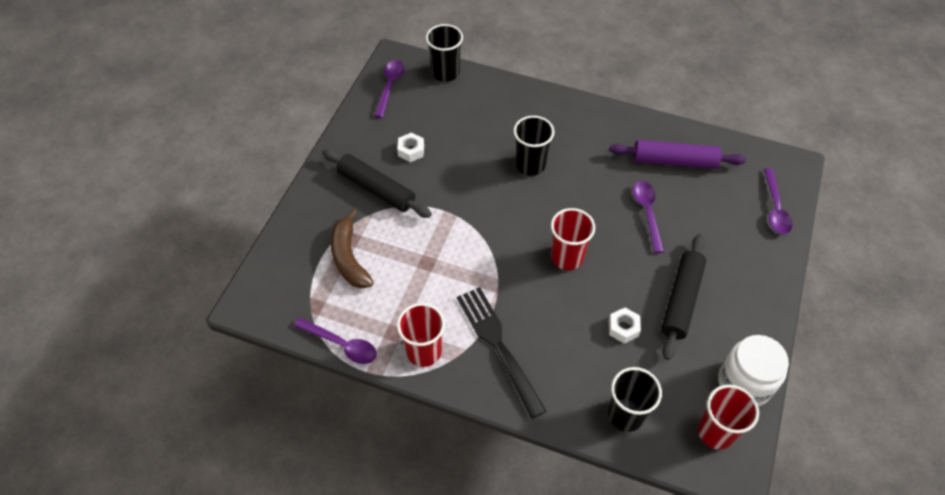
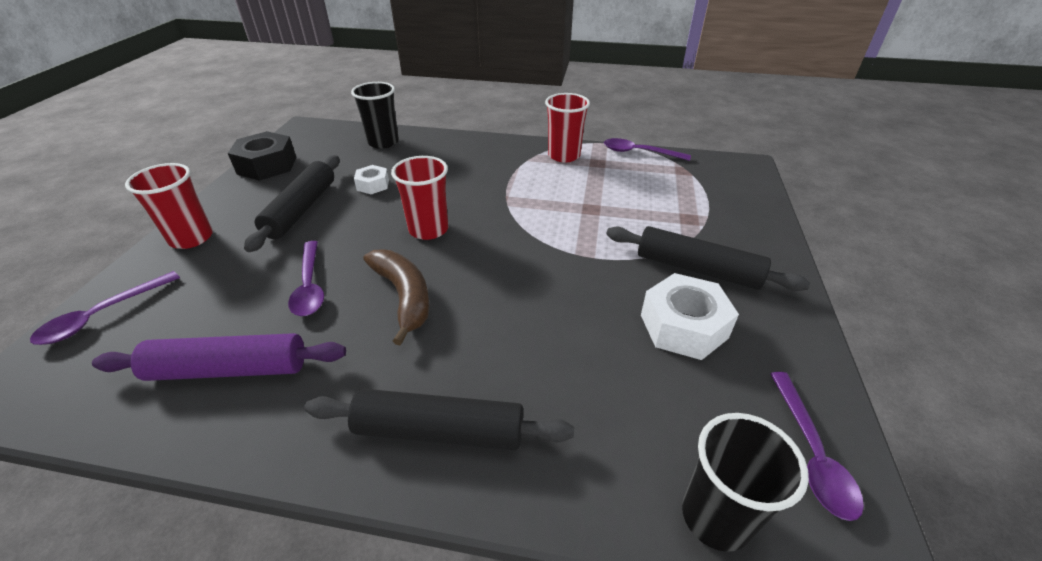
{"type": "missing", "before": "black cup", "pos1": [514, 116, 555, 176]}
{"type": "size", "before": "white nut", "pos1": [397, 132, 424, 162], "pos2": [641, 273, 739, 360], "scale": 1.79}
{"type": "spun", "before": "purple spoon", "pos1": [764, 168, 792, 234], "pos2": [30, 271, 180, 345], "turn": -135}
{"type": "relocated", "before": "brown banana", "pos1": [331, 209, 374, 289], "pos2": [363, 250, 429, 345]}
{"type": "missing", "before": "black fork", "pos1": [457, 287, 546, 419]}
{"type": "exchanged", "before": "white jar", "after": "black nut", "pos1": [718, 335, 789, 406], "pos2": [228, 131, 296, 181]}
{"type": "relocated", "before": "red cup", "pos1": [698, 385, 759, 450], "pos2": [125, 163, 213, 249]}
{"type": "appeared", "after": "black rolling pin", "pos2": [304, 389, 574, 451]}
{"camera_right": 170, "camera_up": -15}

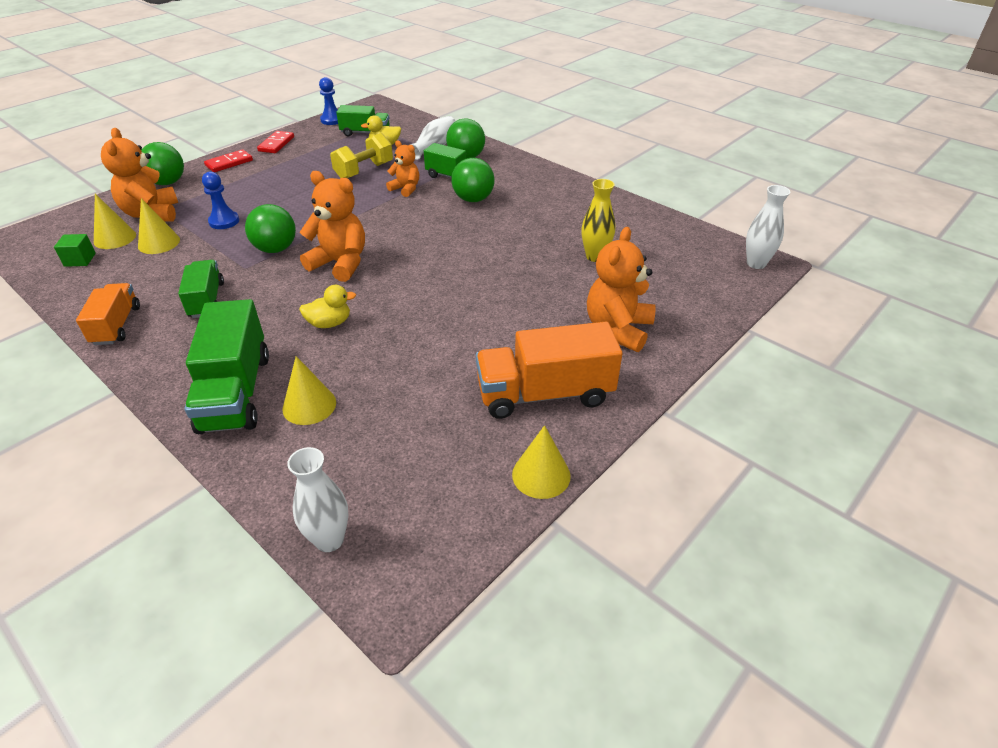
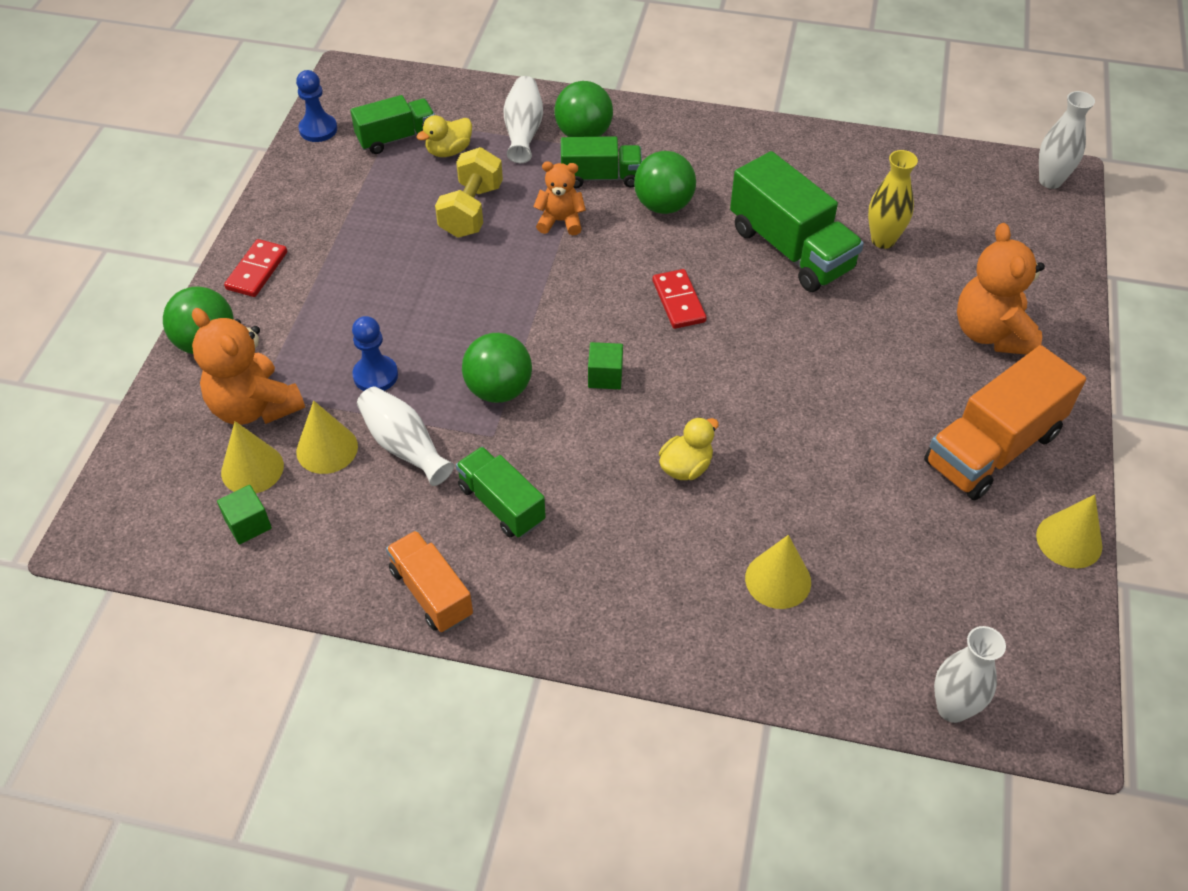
{"type": "relocated", "before": "red domino", "pos1": [257, 131, 294, 153], "pos2": [652, 269, 707, 329]}
{"type": "exchanged", "before": "orange teddy bear", "after": "green cube", "pos1": [299, 171, 365, 282], "pos2": [588, 342, 623, 389]}
{"type": "relocated", "before": "green truck", "pos1": [185, 299, 269, 434], "pos2": [730, 151, 864, 292]}
{"type": "appeared", "after": "white vase", "pos2": [357, 386, 454, 486]}
{"camera_right": -30, "camera_up": 10}

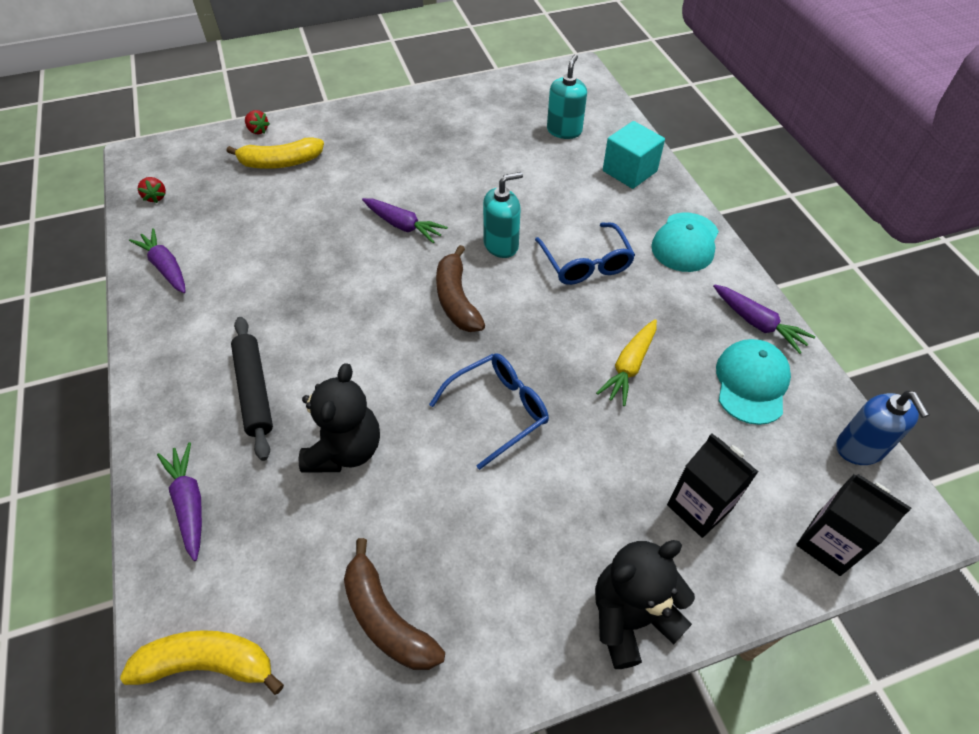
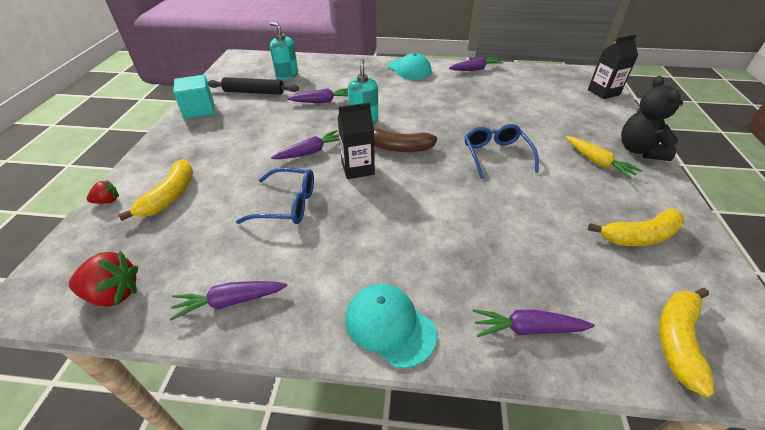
{"type": "relocated", "before": "turquoise cube", "pos1": [603, 121, 665, 189], "pos2": [173, 75, 215, 119]}
{"type": "size", "before": "red strawberry", "pos1": [138, 177, 166, 203], "pos2": [69, 251, 138, 307], "scale": 1.81}
{"type": "relocated", "before": "blue glasses", "pos1": [535, 223, 635, 285], "pos2": [236, 168, 314, 224]}
{"type": "relocated", "before": "black rolling pin", "pos1": [231, 317, 273, 461], "pos2": [208, 77, 299, 95]}
{"type": "relocated", "before": "yellow carrot", "pos1": [596, 319, 657, 406], "pos2": [566, 136, 642, 179]}
{"type": "relocated", "before": "turquoise cap", "pos1": [716, 339, 791, 425], "pos2": [345, 284, 437, 368]}
{"type": "missing", "before": "black teddy bear", "pos1": [299, 363, 380, 473]}
{"type": "missing", "before": "blue soap dispenser", "pos1": [836, 391, 930, 465]}
{"type": "relocated", "before": "black carton", "pos1": [667, 433, 759, 538], "pos2": [338, 103, 375, 179]}
{"type": "colour", "before": "brown banana", "after": "yellow banana", "pos1": [344, 538, 445, 670], "pos2": [588, 208, 685, 246]}
{"type": "appeared", "after": "purple carrot", "pos2": [288, 88, 348, 103]}
{"camera_right": -65, "camera_up": -10}

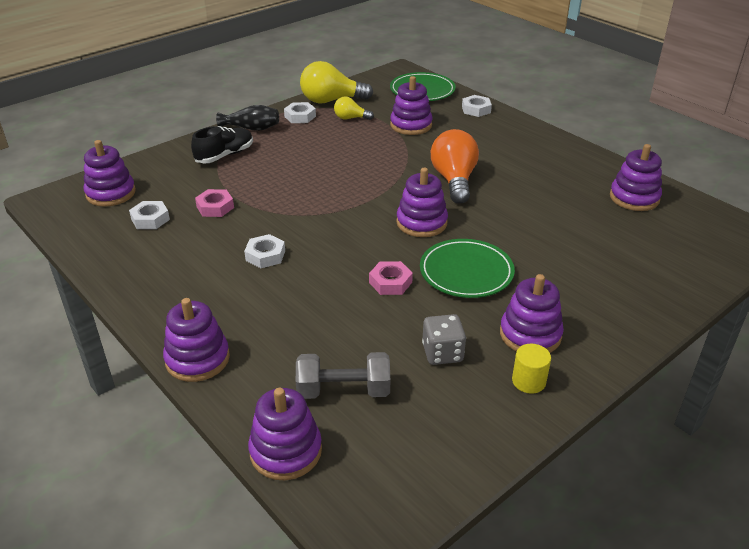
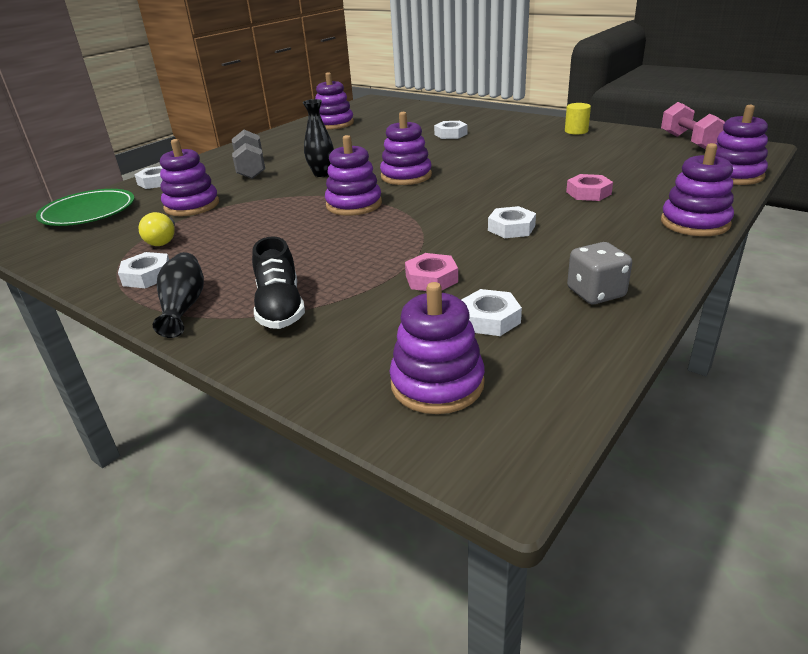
{"type": "missing", "before": "yellow light bulb", "pos1": [300, 61, 373, 104]}
{"type": "spun", "before": "black shoe", "pos1": [191, 126, 253, 164], "pos2": [252, 236, 305, 329], "turn": -135}
{"type": "exchanged", "before": "orange light bulb", "after": "black vase", "pos1": [431, 129, 479, 204], "pos2": [303, 99, 334, 177]}
{"type": "missing", "before": "green plate", "pos1": [420, 239, 515, 298]}
{"type": "relocated", "before": "pink nut", "pos1": [369, 261, 413, 295], "pos2": [566, 174, 613, 201]}
{"type": "relocated", "before": "purple stacking toy", "pos1": [500, 274, 564, 353], "pos2": [325, 135, 382, 216]}
{"type": "relocated", "before": "grey dice", "pos1": [422, 314, 466, 365], "pos2": [567, 242, 632, 304]}
{"type": "relocated", "before": "grey dumbbell", "pos1": [296, 352, 390, 399], "pos2": [232, 130, 265, 179]}
{"type": "appeared", "after": "pink dumbbell", "pos2": [661, 102, 725, 149]}
{"type": "appeared", "after": "white nut", "pos2": [434, 121, 468, 139]}
{"camera_right": -100, "camera_up": -5}

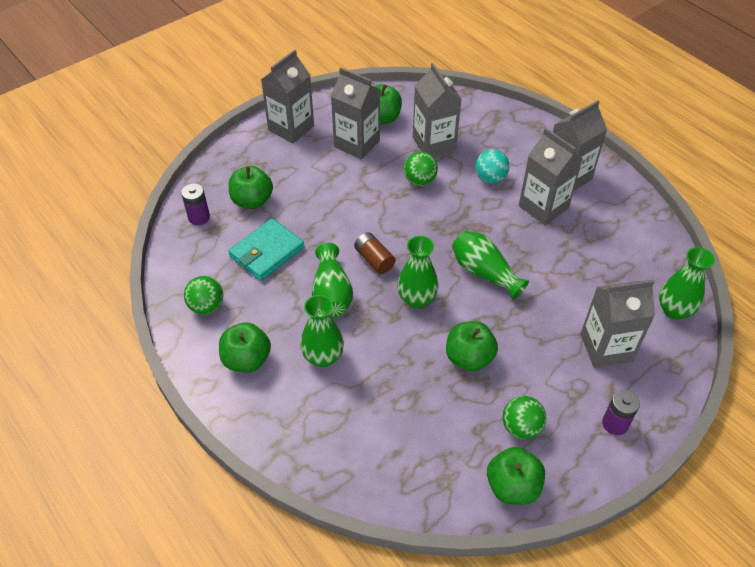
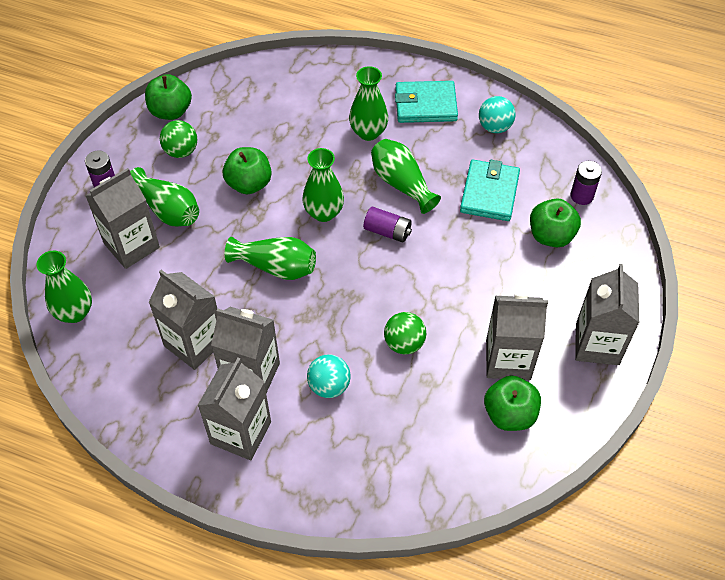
{"type": "relocated", "before": "grey carton", "pos1": [413, 63, 461, 156], "pos2": [149, 270, 217, 370]}
{"type": "colour", "before": "brown battery", "after": "purple battery", "pos1": [354, 232, 395, 274], "pos2": [363, 207, 412, 243]}
{"type": "colour", "before": "green ball", "after": "turquoise ball", "pos1": [184, 276, 223, 314], "pos2": [479, 96, 516, 133]}
{"type": "exchanged", "before": "green apple", "after": "turquoise wallet", "pos1": [219, 322, 271, 373], "pos2": [395, 81, 458, 123]}
{"type": "appeared", "after": "green vase", "pos2": [130, 167, 199, 227]}
{"camera_right": 150, "camera_up": 5}

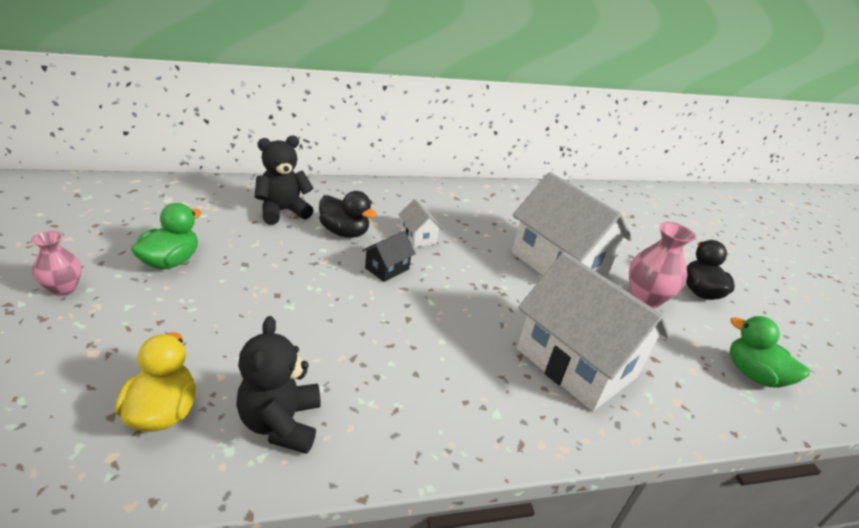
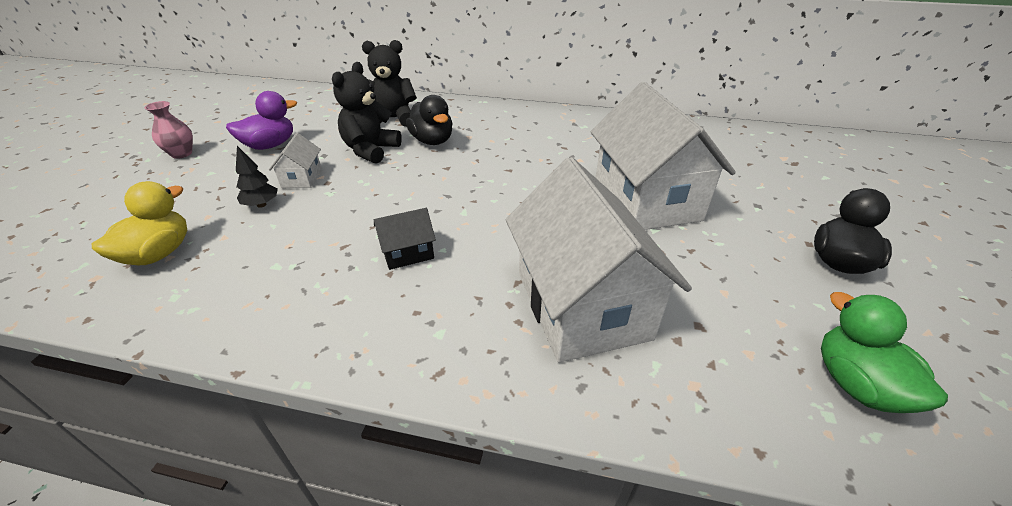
{"type": "relocated", "before": "white house", "pos1": [398, 199, 443, 248], "pos2": [269, 133, 322, 188]}
{"type": "colour", "before": "green duck", "after": "purple duck", "pos1": [131, 203, 202, 269], "pos2": [226, 91, 297, 150]}
{"type": "missing", "before": "pink vase", "pos1": [629, 222, 696, 309]}
{"type": "relocated", "before": "black house", "pos1": [362, 231, 416, 282], "pos2": [374, 208, 436, 270]}
{"type": "relocated", "before": "black teddy bear", "pos1": [236, 316, 321, 454], "pos2": [332, 62, 402, 164]}
{"type": "appeared", "after": "black tree", "pos2": [236, 146, 278, 208]}
{"camera_right": 30, "camera_up": 5}

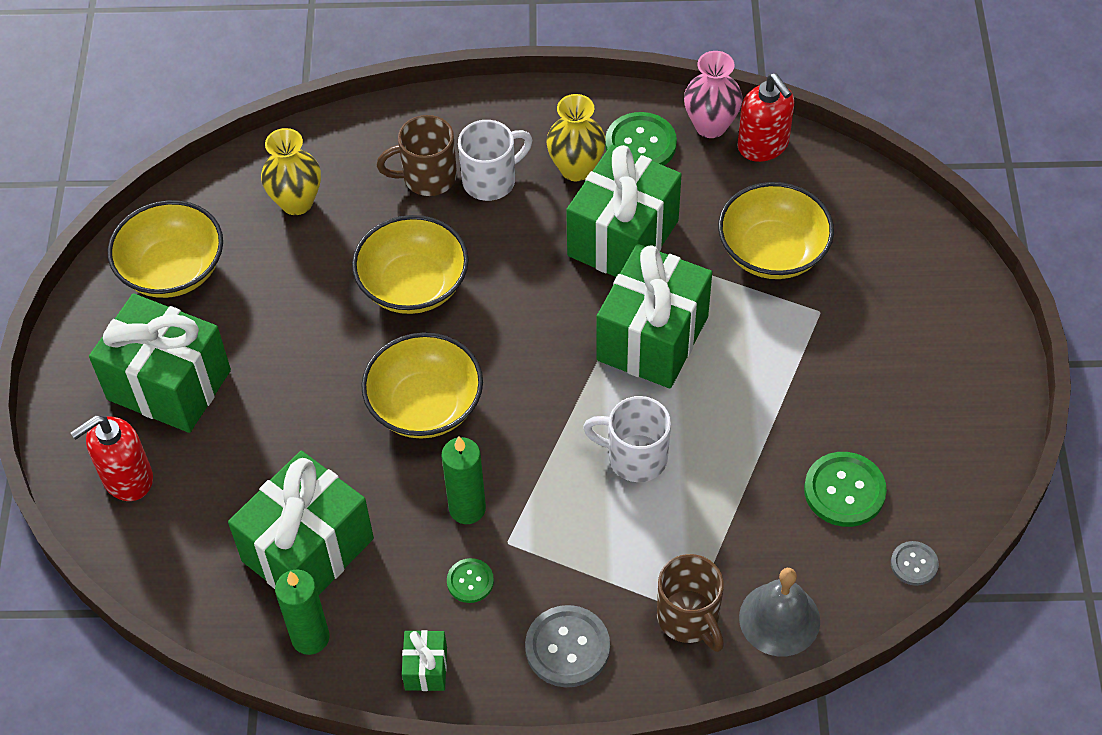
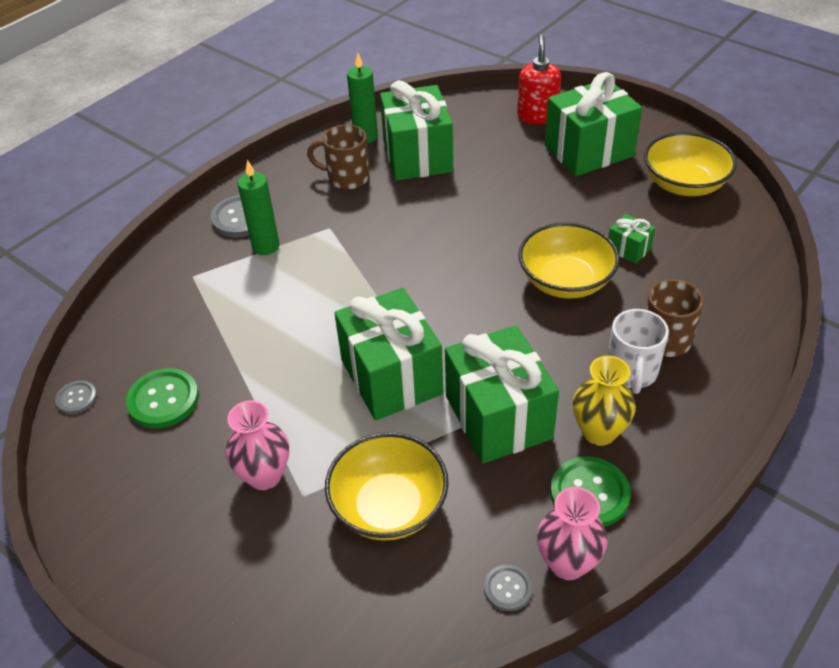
{"type": "exchanged", "before": "red soap dispenser", "after": "grey button", "pos1": [737, 73, 794, 162], "pos2": [484, 565, 532, 611]}
{"type": "missing", "before": "yellow vase", "pos1": [261, 128, 321, 215]}
{"type": "missing", "before": "yellow bowl", "pos1": [361, 332, 483, 439]}
{"type": "missing", "before": "white mug", "pos1": [583, 396, 671, 482]}
{"type": "relocated", "before": "green candle", "pos1": [442, 436, 486, 524], "pos2": [238, 160, 280, 255]}
{"type": "relocated", "before": "brown mug", "pos1": [657, 554, 724, 652], "pos2": [307, 124, 370, 190]}
{"type": "missing", "before": "green button", "pos1": [447, 558, 494, 603]}
{"type": "missing", "before": "grey bell", "pos1": [739, 568, 820, 656]}
{"type": "relocated", "before": "green gift", "pos1": [402, 630, 447, 691], "pos2": [609, 214, 655, 264]}
{"type": "appeared", "after": "pink vase", "pos2": [225, 400, 289, 490]}
{"camera_right": 130, "camera_up": -10}

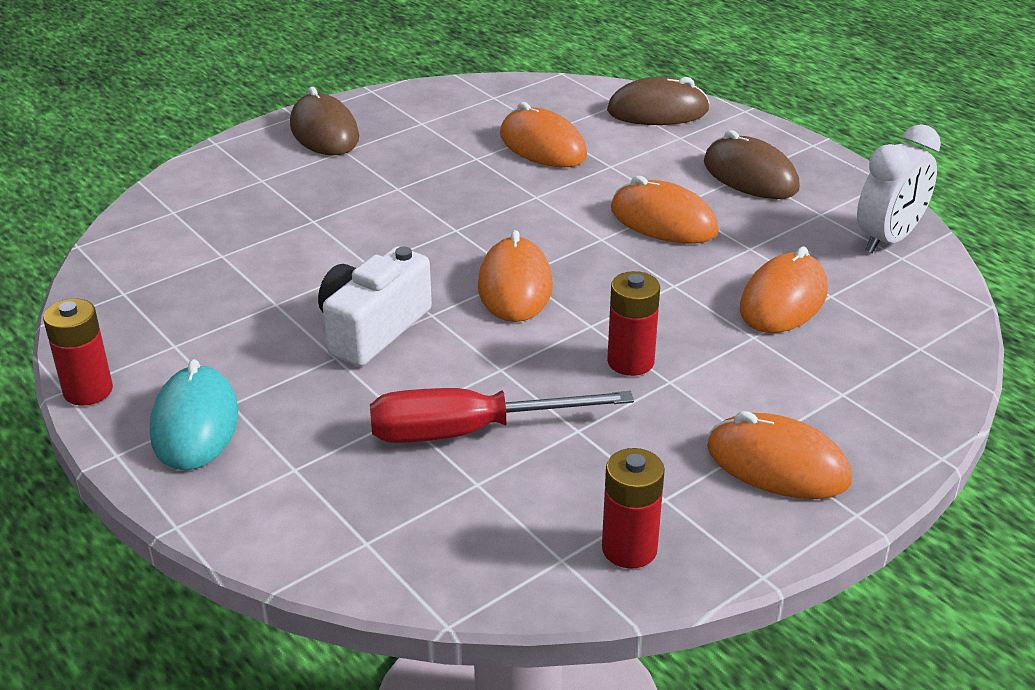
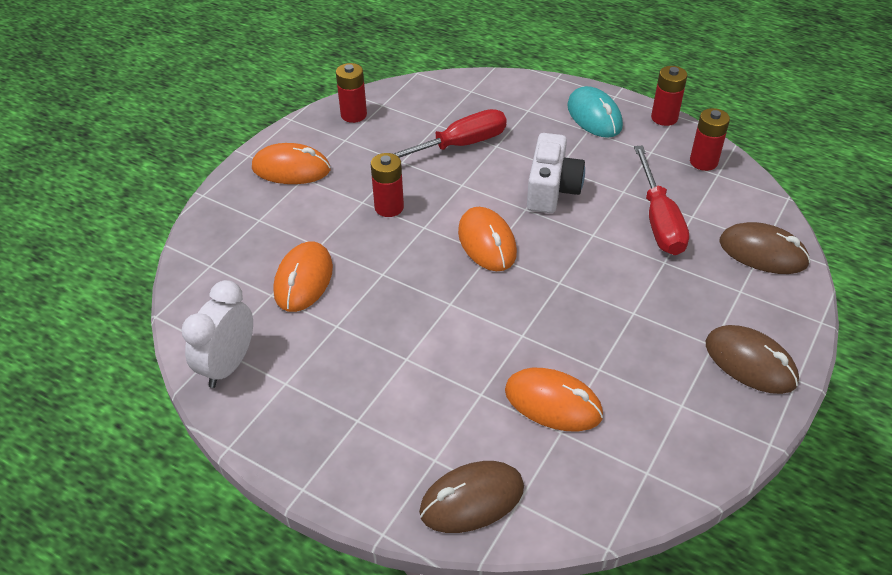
{"type": "relocated", "before": "brown mouse", "pos1": [704, 130, 800, 199], "pos2": [719, 222, 810, 274]}
{"type": "missing", "before": "orange mouse", "pos1": [611, 176, 719, 244]}
{"type": "appeared", "after": "red battery", "pos2": [690, 108, 730, 171]}
{"type": "appeared", "after": "red screwdriver", "pos2": [634, 146, 689, 255]}
{"camera_right": 160, "camera_up": 10}

